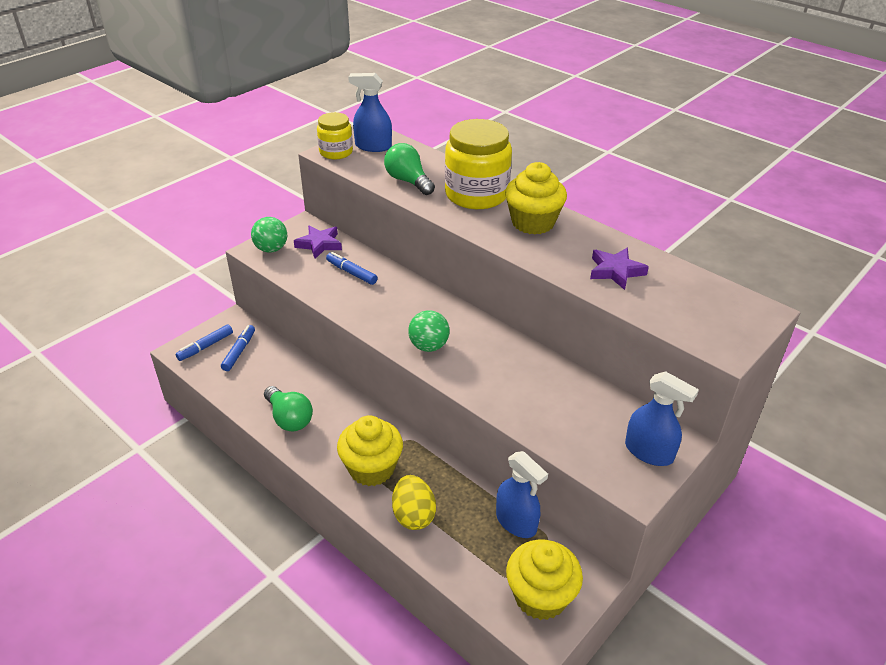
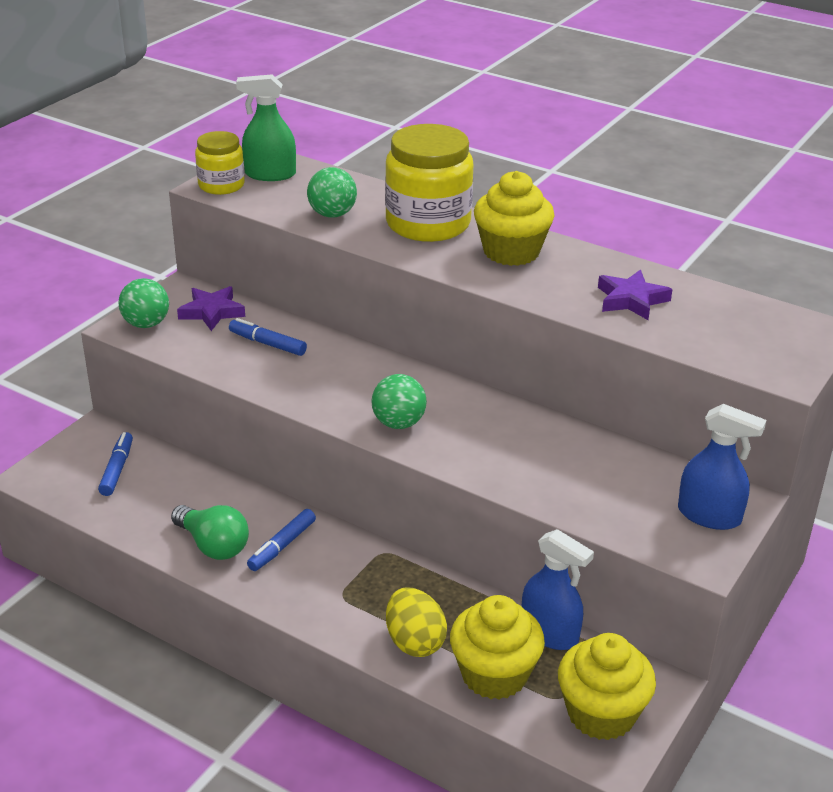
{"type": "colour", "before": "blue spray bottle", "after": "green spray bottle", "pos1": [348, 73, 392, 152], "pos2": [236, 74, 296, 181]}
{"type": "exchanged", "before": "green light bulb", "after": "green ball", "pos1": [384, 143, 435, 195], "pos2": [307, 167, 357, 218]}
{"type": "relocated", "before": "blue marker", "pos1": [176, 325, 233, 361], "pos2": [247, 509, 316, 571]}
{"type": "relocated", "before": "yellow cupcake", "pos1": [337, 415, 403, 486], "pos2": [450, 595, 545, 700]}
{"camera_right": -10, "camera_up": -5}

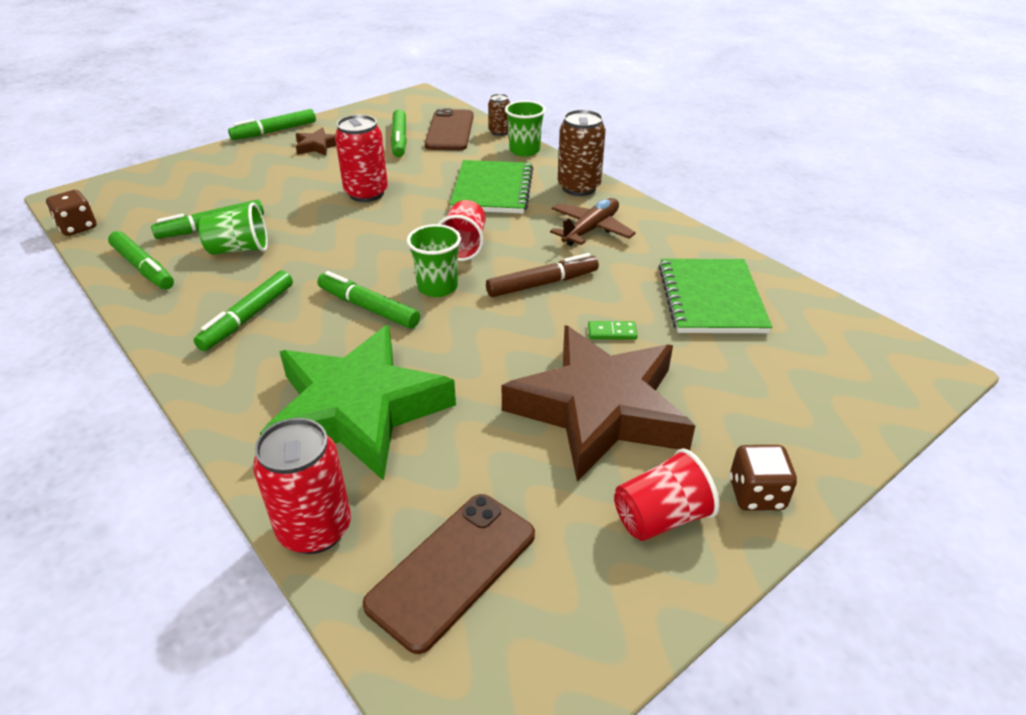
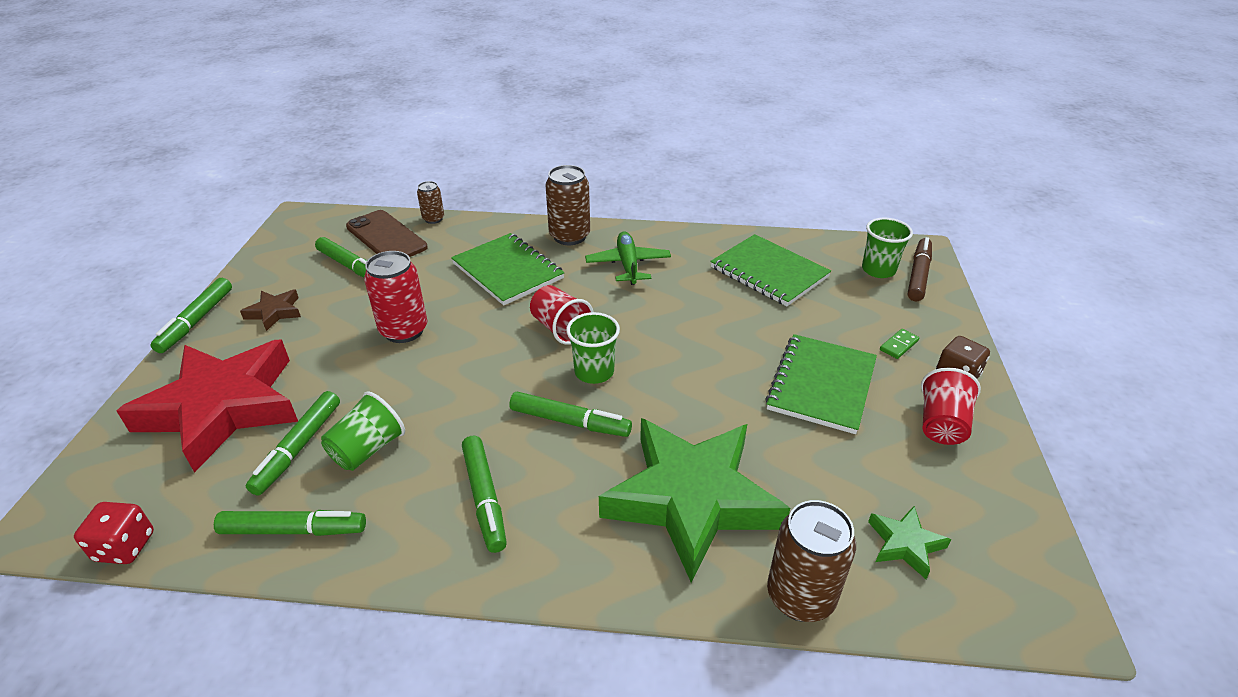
{"type": "relocated", "before": "green cup", "pos1": [505, 100, 546, 157], "pos2": [862, 218, 913, 278]}
{"type": "colour", "before": "brown dice", "after": "red dice", "pos1": [46, 190, 96, 236], "pos2": [74, 502, 154, 564]}
{"type": "colour", "before": "brown plane", "after": "green plane", "pos1": [550, 198, 636, 246], "pos2": [585, 231, 671, 285]}
{"type": "relocated", "before": "brown marker", "pos1": [486, 253, 599, 297], "pos2": [908, 237, 932, 301]}
{"type": "spun", "before": "green marker", "pos1": [317, 271, 420, 328], "pos2": [509, 392, 632, 437], "turn": -150}
{"type": "relocated", "before": "green domino", "pos1": [588, 321, 638, 340], "pos2": [880, 329, 919, 359]}
{"type": "exchanged", "before": "brown star", "after": "green notebook", "pos1": [502, 325, 696, 481], "pos2": [765, 334, 877, 434]}
{"type": "colour", "before": "red can", "after": "brown can", "pos1": [253, 418, 351, 554], "pos2": [767, 500, 856, 622]}
{"type": "exchanged", "before": "brown phone", "after": "green star", "pos1": [362, 494, 535, 654], "pos2": [868, 506, 951, 579]}
{"type": "appeared", "after": "red star", "pos2": [117, 339, 298, 473]}
{"camera_right": -45, "camera_up": 0}

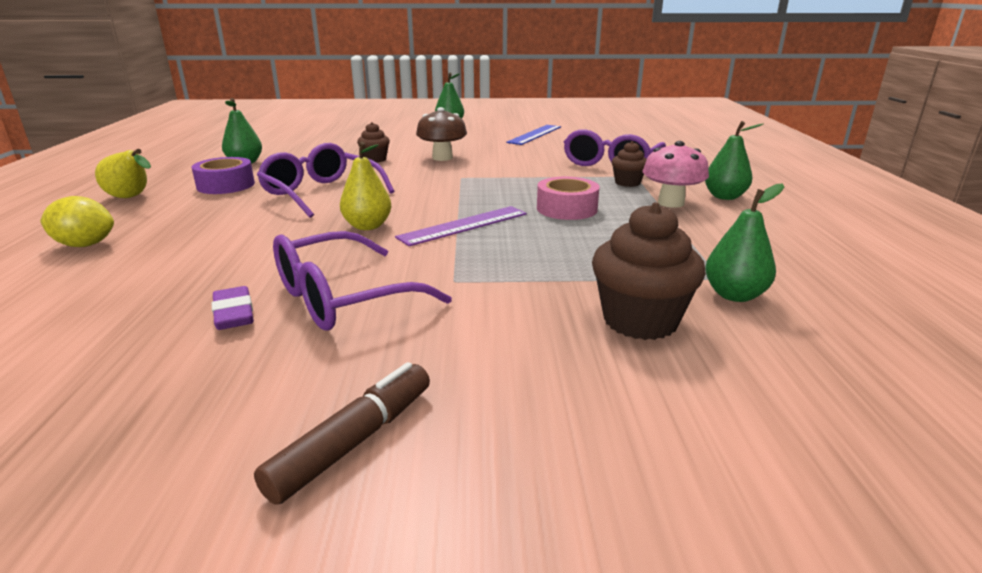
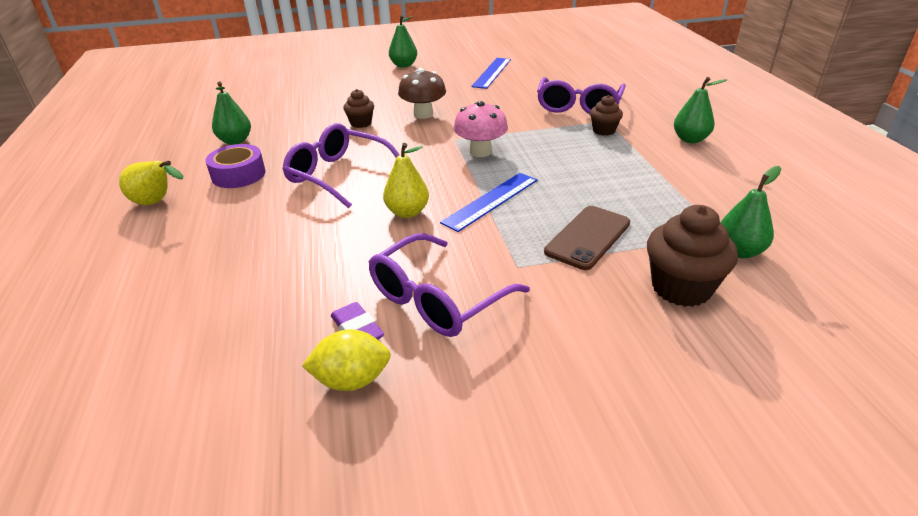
{"type": "relocated", "before": "pink mushroom", "pos1": [642, 141, 709, 208], "pos2": [453, 101, 508, 157]}
{"type": "missing", "before": "pink tape", "pos1": [537, 177, 600, 220]}
{"type": "relocated", "before": "yellow lemon", "pos1": [40, 196, 114, 247], "pos2": [302, 329, 391, 391]}
{"type": "colour", "before": "purple ruler", "after": "blue ruler", "pos1": [395, 206, 527, 246], "pos2": [440, 173, 537, 232]}
{"type": "missing", "before": "brown marker", "pos1": [254, 362, 430, 505]}
{"type": "appeared", "after": "brown phone", "pos2": [544, 206, 630, 270]}
{"camera_right": -10, "camera_up": 10}

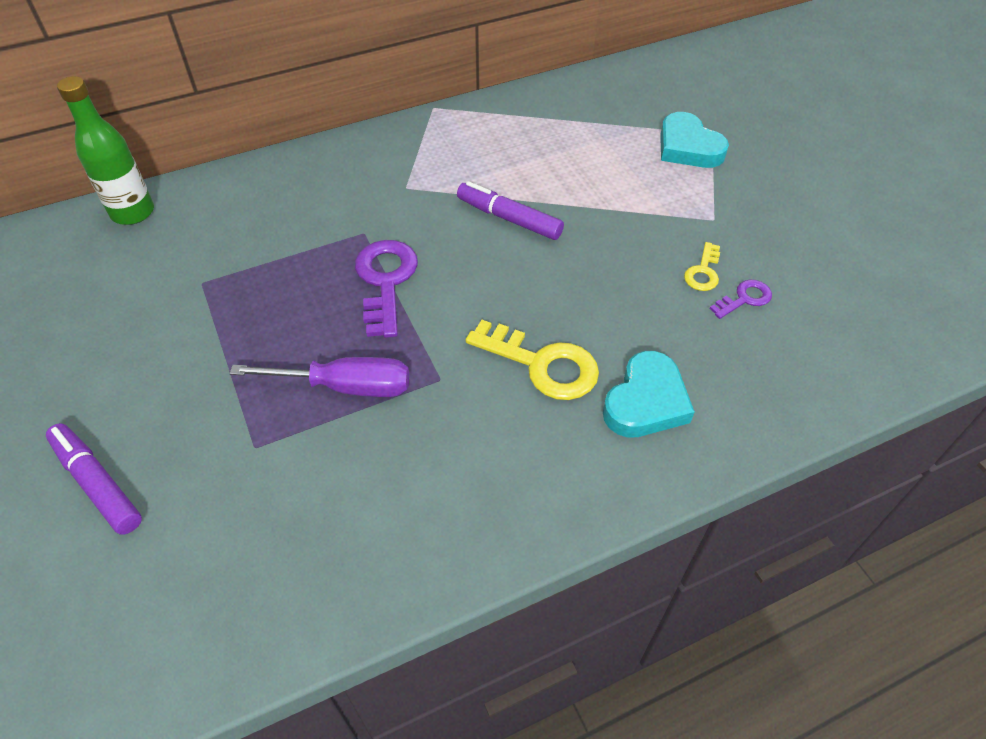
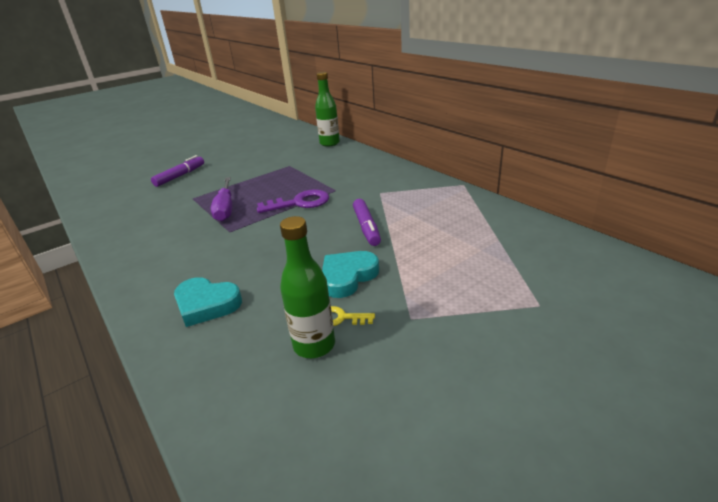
{"type": "relocated", "before": "turquoise heart", "pos1": [660, 112, 729, 168], "pos2": [322, 251, 379, 298]}
{"type": "spun", "before": "purple marker", "pos1": [457, 181, 564, 240], "pos2": [353, 199, 381, 246], "turn": 150}
{"type": "exchanged", "before": "purple key", "after": "green bottle", "pos1": [710, 280, 772, 319], "pos2": [280, 216, 335, 358]}
{"type": "missing", "before": "yellow key", "pos1": [466, 320, 599, 400]}
{"camera_right": 80, "camera_up": -20}

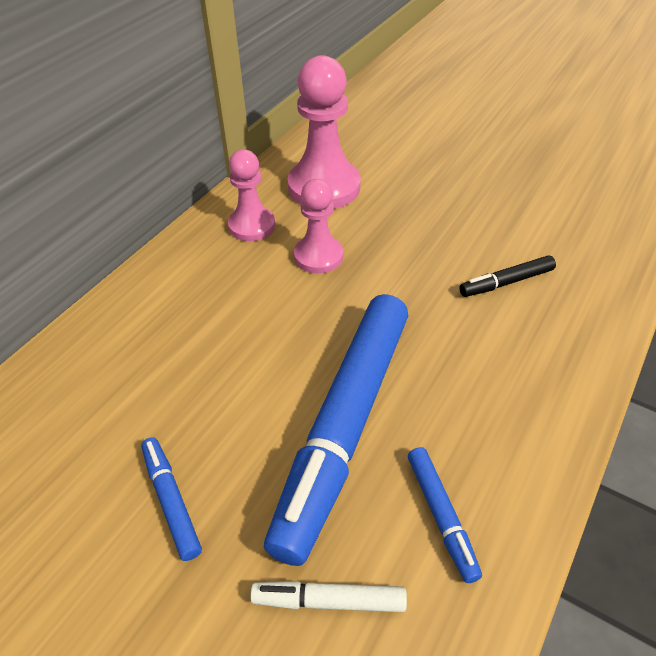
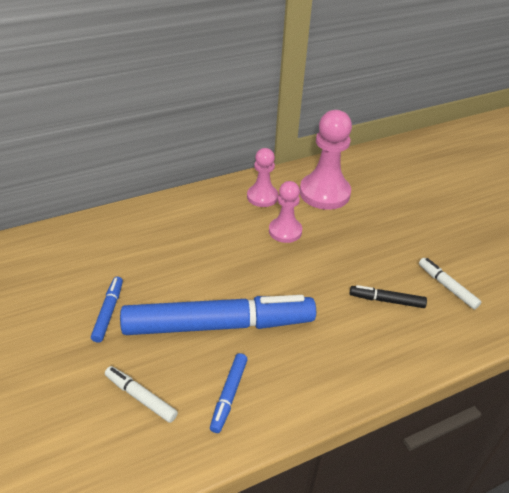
{"type": "spun", "before": "blue marker", "pos1": [264, 294, 408, 566], "pos2": [120, 295, 316, 335], "turn": -150}
{"type": "appeared", "after": "white marker", "pos2": [419, 258, 481, 309]}
{"camera_right": 30, "camera_up": -5}

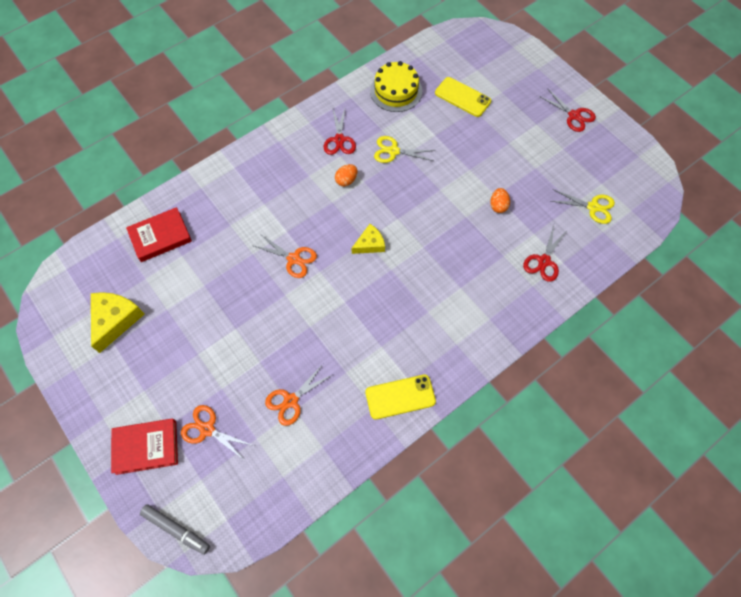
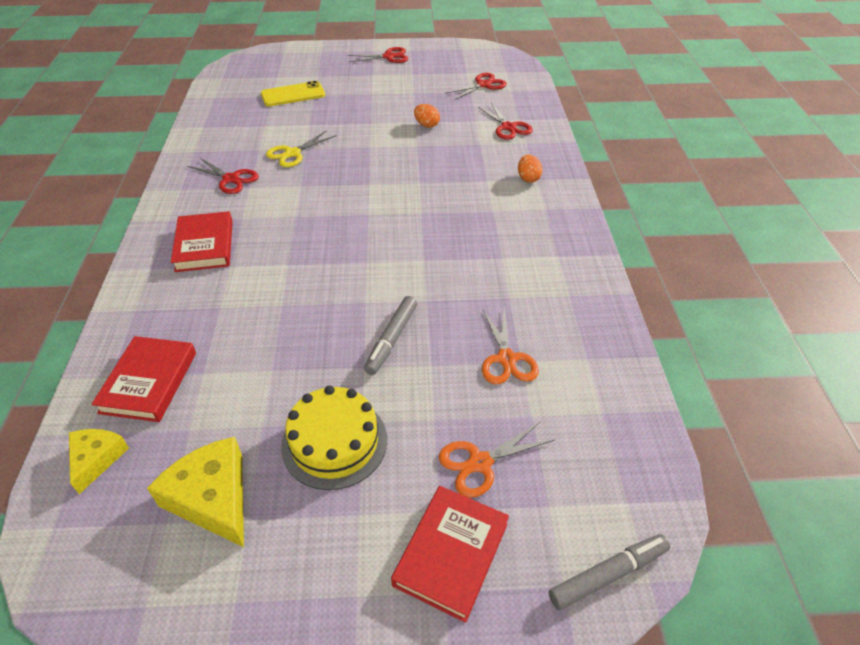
{"type": "relocated", "before": "yellow cake", "pos1": [370, 61, 422, 112], "pos2": [281, 386, 387, 490]}
{"type": "relocated", "before": "orange egg", "pos1": [335, 164, 357, 186], "pos2": [518, 155, 543, 183]}
{"type": "colour", "before": "yellow scissors", "after": "red scissors", "pos1": [551, 189, 615, 224], "pos2": [445, 73, 507, 100]}
{"type": "relocated", "before": "yellow cheese", "pos1": [351, 224, 385, 254], "pos2": [69, 429, 129, 494]}
{"type": "missing", "before": "orange scissors", "pos1": [252, 234, 317, 278]}
{"type": "missing", "before": "yellow phone", "pos1": [366, 375, 436, 420]}
{"type": "appeared", "after": "red book", "pos2": [171, 211, 233, 272]}
{"type": "appeared", "after": "grey marker", "pos2": [364, 296, 417, 375]}
{"camera_right": -55, "camera_up": -20}

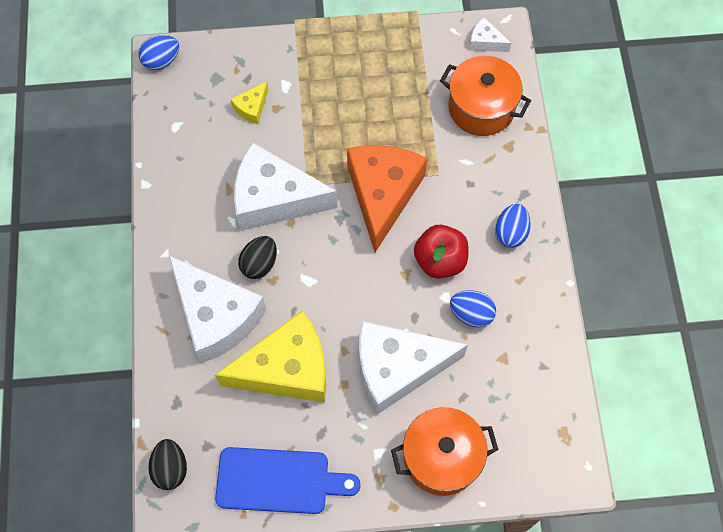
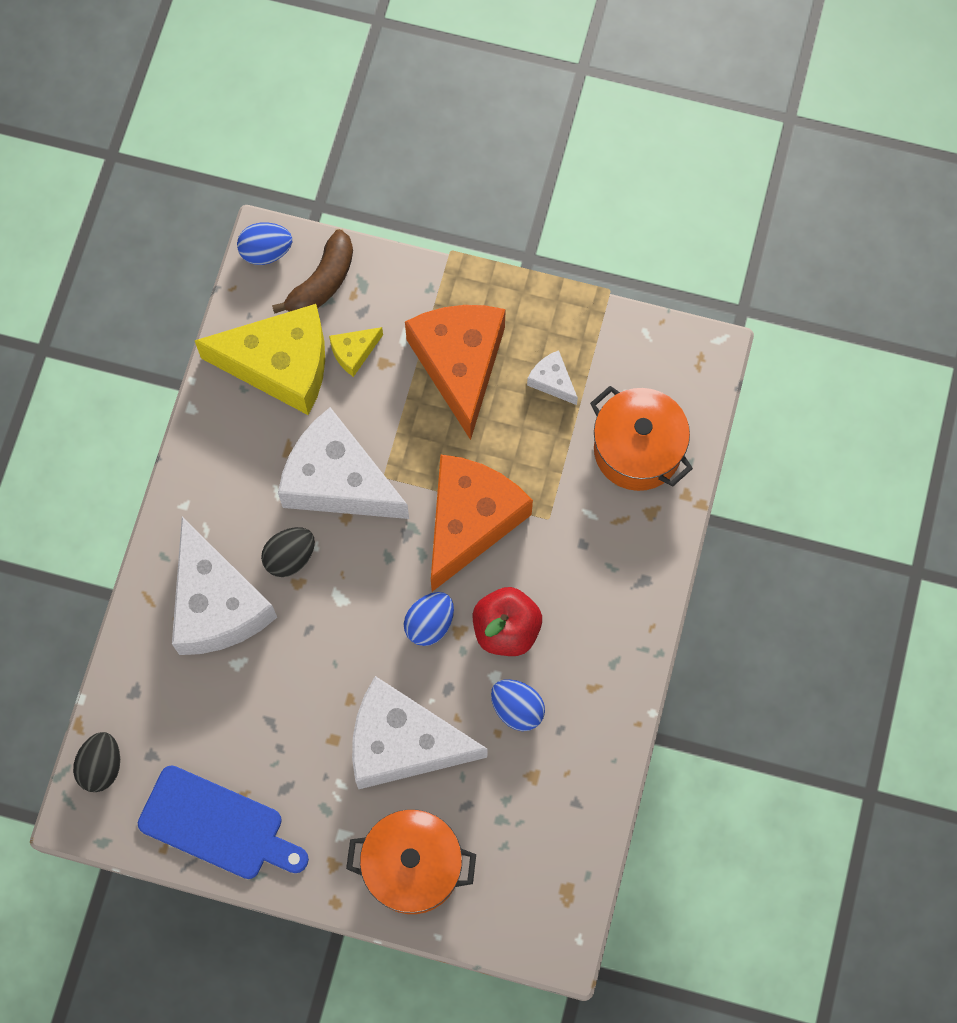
{"type": "relocated", "before": "white cheese", "pos1": [469, 17, 511, 52], "pos2": [527, 350, 578, 405]}
{"type": "relocated", "before": "blue egg", "pos1": [495, 204, 531, 248], "pos2": [404, 592, 454, 646]}
{"type": "relocated", "before": "yellow cheese", "pos1": [215, 311, 326, 402], "pos2": [194, 304, 325, 415]}
{"type": "appeared", "after": "brown banana", "pos2": [272, 230, 353, 314]}
{"type": "appeared", "after": "orange cheese", "pos2": [405, 305, 506, 440]}
{"camera_right": 20, "camera_up": 5}

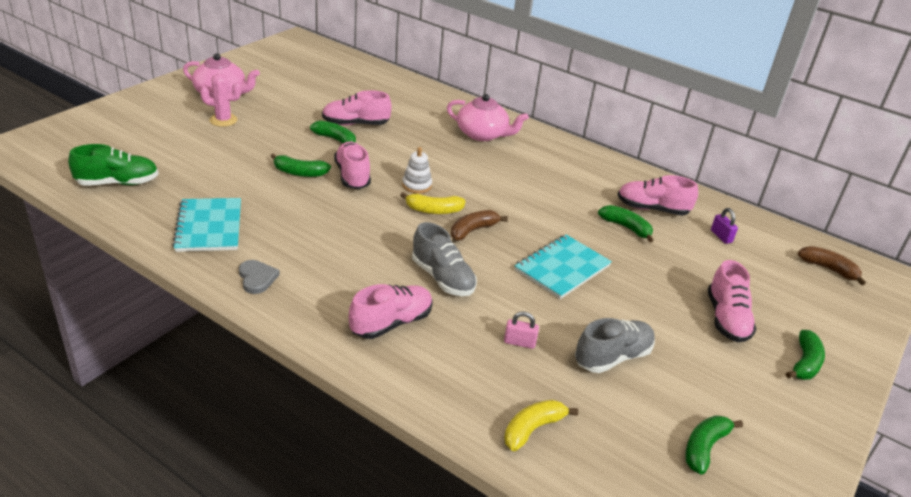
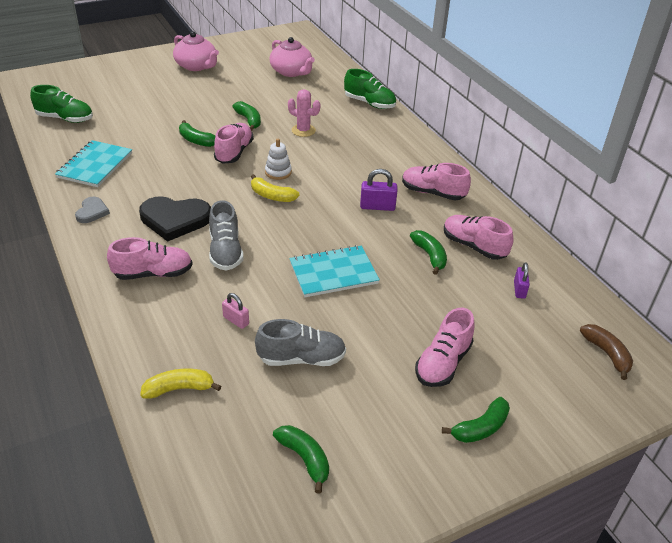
{"type": "relocated", "before": "pink cactus", "pos1": [200, 73, 241, 127], "pos2": [288, 89, 320, 137]}
{"type": "relocated", "before": "pink shoe", "pos1": [322, 90, 392, 126], "pos2": [402, 163, 471, 200]}
{"type": "relocated", "before": "pink teapot", "pos1": [447, 94, 529, 141], "pos2": [270, 37, 315, 77]}
{"type": "missing", "before": "brown banana", "pos1": [451, 210, 508, 240]}
{"type": "spun", "before": "green banana", "pos1": [685, 415, 743, 475], "pos2": [273, 425, 329, 494], "turn": 75}
{"type": "appeared", "after": "green shoe", "pos2": [344, 69, 396, 109]}
{"type": "appeared", "after": "purple padlock", "pos2": [360, 169, 397, 211]}
{"type": "appeared", "after": "black heart", "pos2": [139, 196, 211, 242]}
{"camera_right": 30, "camera_up": 5}

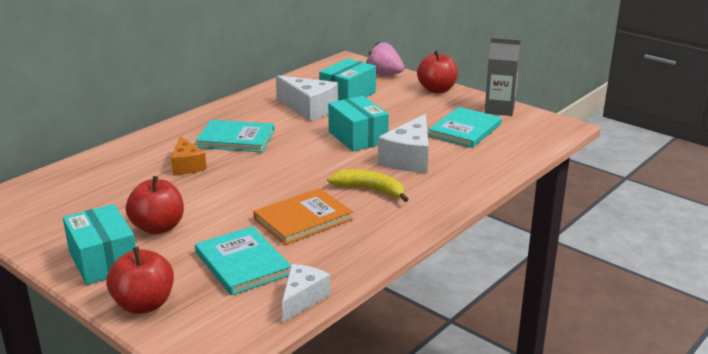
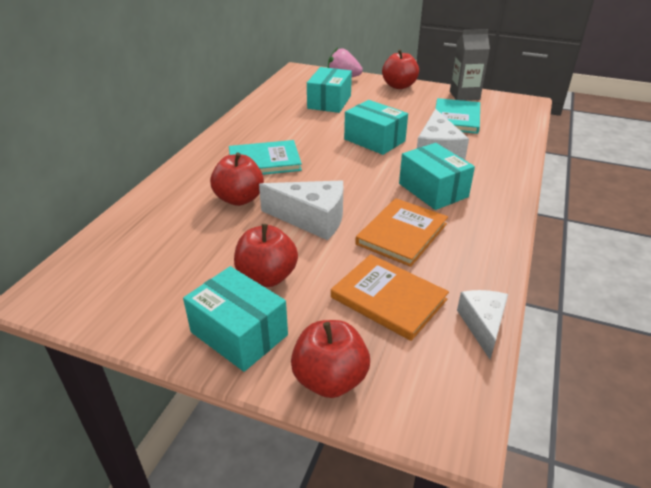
{"type": "relocated", "before": "white cheese", "pos1": [276, 75, 338, 121], "pos2": [259, 180, 343, 240]}
{"type": "exchanged", "before": "orange cheese", "after": "red apple", "pos1": [171, 136, 207, 175], "pos2": [210, 153, 264, 206]}
{"type": "exchanged", "before": "yellow banana", "after": "turquoise box", "pos1": [327, 169, 409, 202], "pos2": [399, 143, 475, 210]}
{"type": "colour", "before": "turquoise book", "after": "orange book", "pos1": [195, 226, 291, 295], "pos2": [331, 254, 449, 341]}
{"camera_right": -20, "camera_up": 10}

